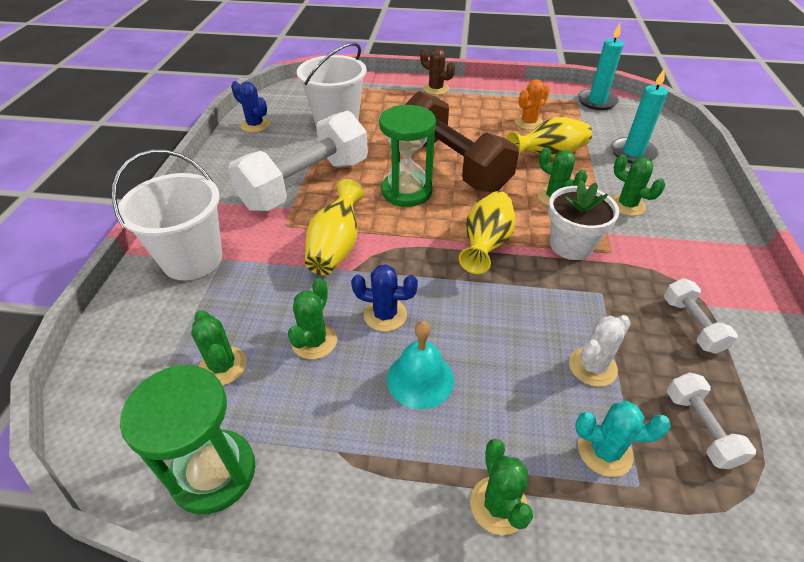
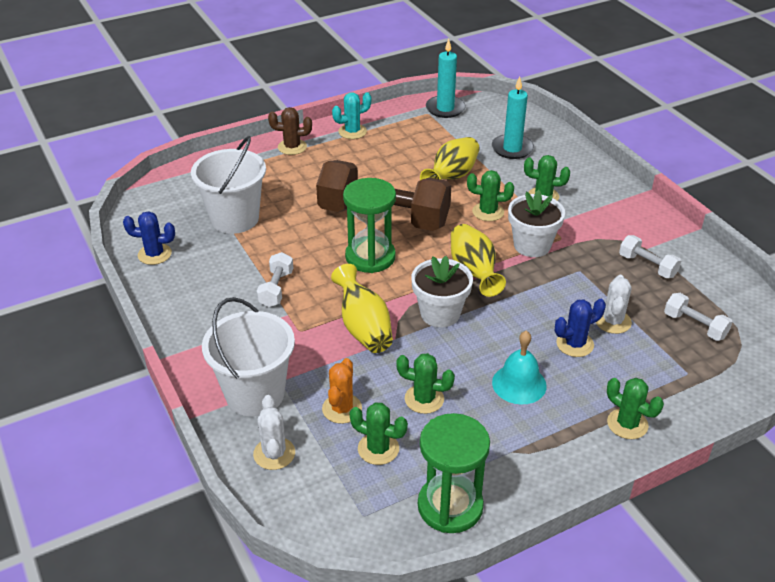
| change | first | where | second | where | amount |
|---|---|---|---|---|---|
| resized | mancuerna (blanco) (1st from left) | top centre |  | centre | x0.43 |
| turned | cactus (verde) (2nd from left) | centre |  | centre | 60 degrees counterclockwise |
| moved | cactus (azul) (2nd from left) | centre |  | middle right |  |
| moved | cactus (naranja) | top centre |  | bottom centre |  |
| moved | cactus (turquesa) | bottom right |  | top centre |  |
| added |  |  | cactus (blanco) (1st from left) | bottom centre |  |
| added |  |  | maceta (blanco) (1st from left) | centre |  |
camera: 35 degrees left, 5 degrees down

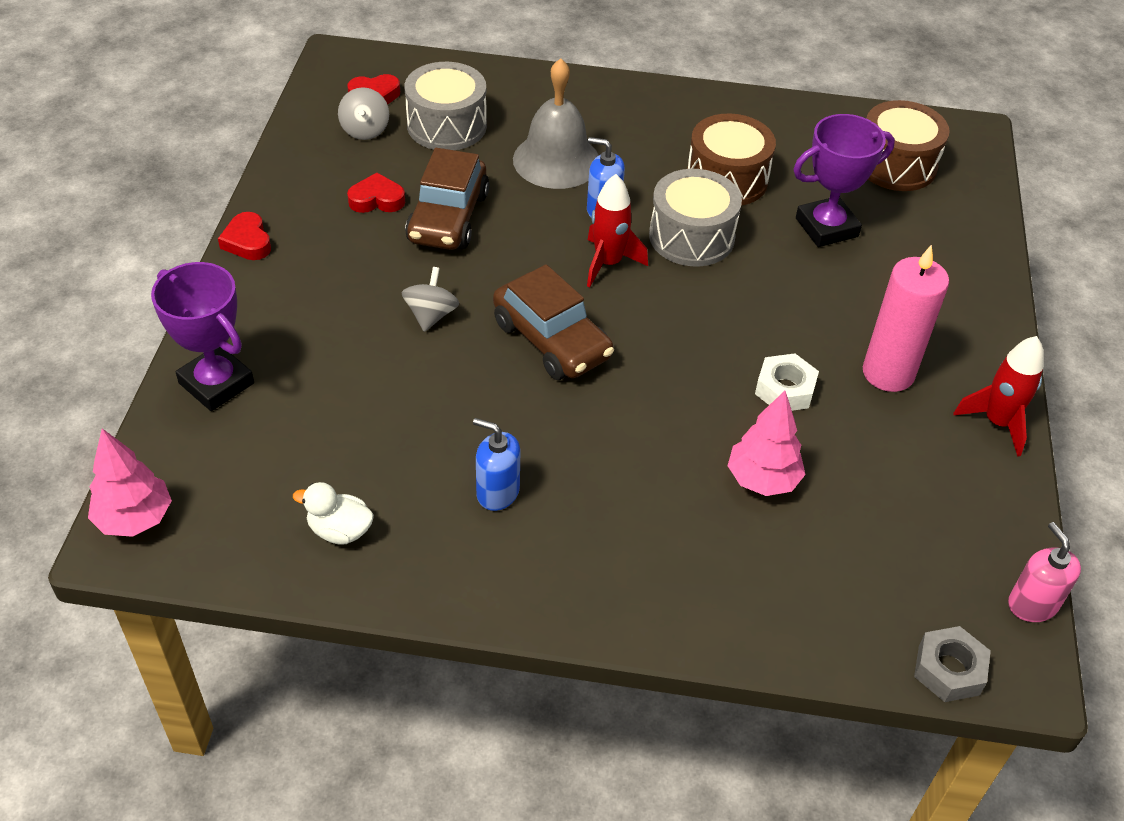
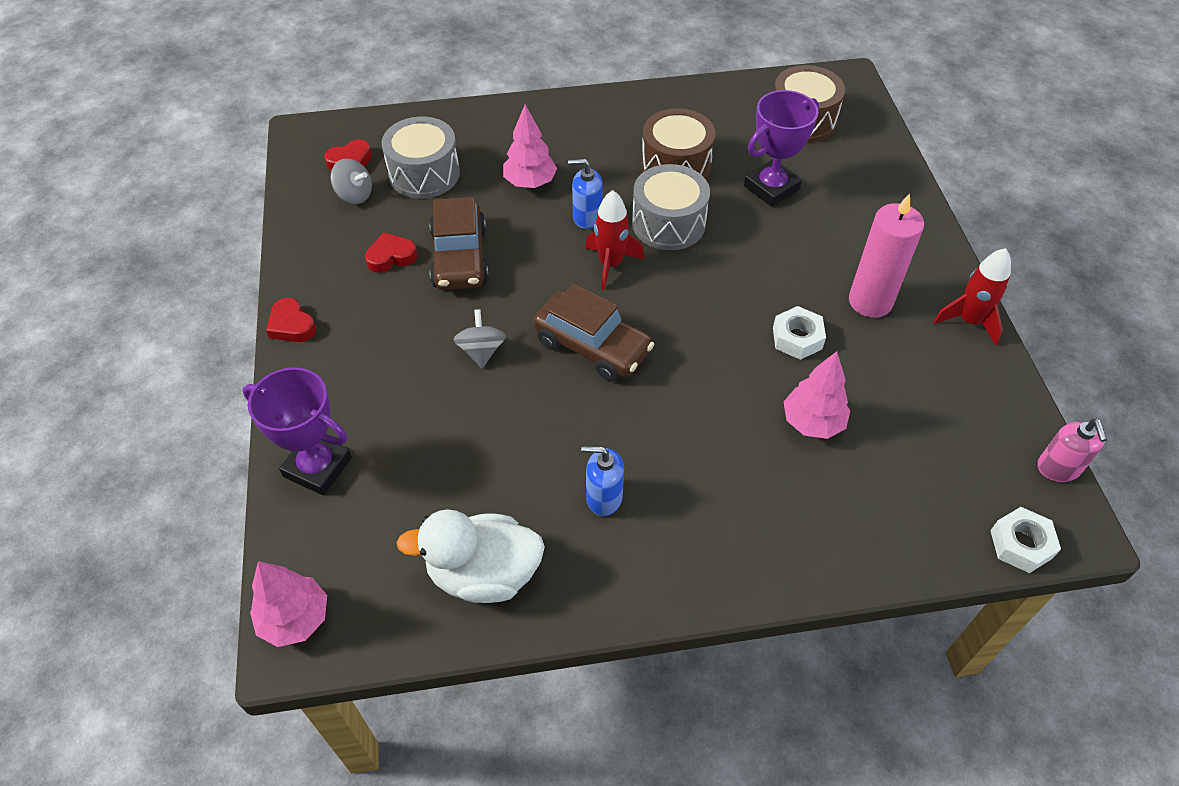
| change | first | where | second | where | amount |
|---|---|---|---|---|---|
| resized | pato (blanco) | middle left |  | bottom centre | x1.85 |
| turned | peonza (gris) (1st from left) | top left |  | top left | 45 degrees counterclockwise |
| replaced | campana (gris) | top centre | árbol (rosa) (2nd from left) | top centre |  |
| recoloured | tuerca (gris) | bottom right | tuerca (blanco) (2nd from left) | bottom right |  |
| turned | dispensador de jabón (rosa) | bottom right |  | middle right | 150 degrees counterclockwise |
camera: 15 degrees left, 5 degrees up

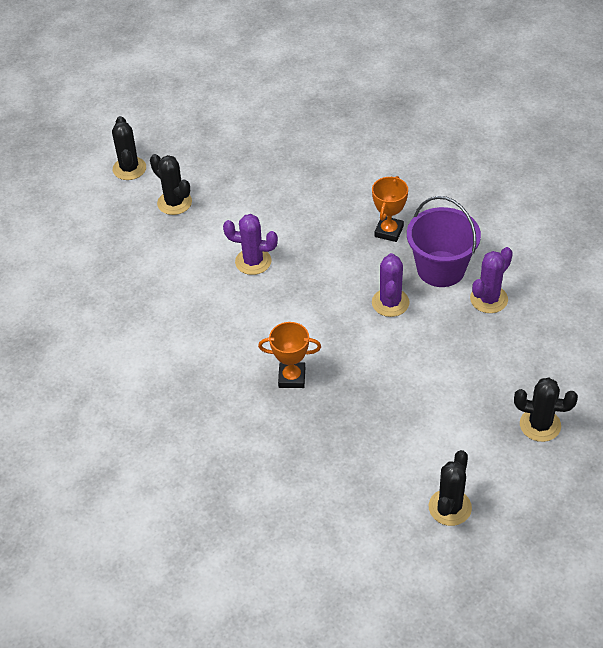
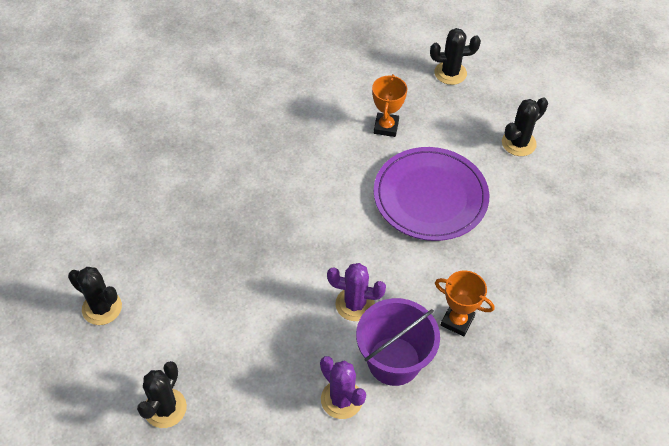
| change | first | where | second | where | amount |
|---|---|---|---|---|---|
| moved | cactus (negro) (1st from left in the first image) | top left | cactus (negro) (3rd from left) | top right |  |
| replaced | cactus (morado) (1st from left) | centre | plato (morado) | centre |  |
| moved | trofeo (naranja) (1st from left) | centre |  | top centre |  |
camera: 95 degrees right, 5 degrees up

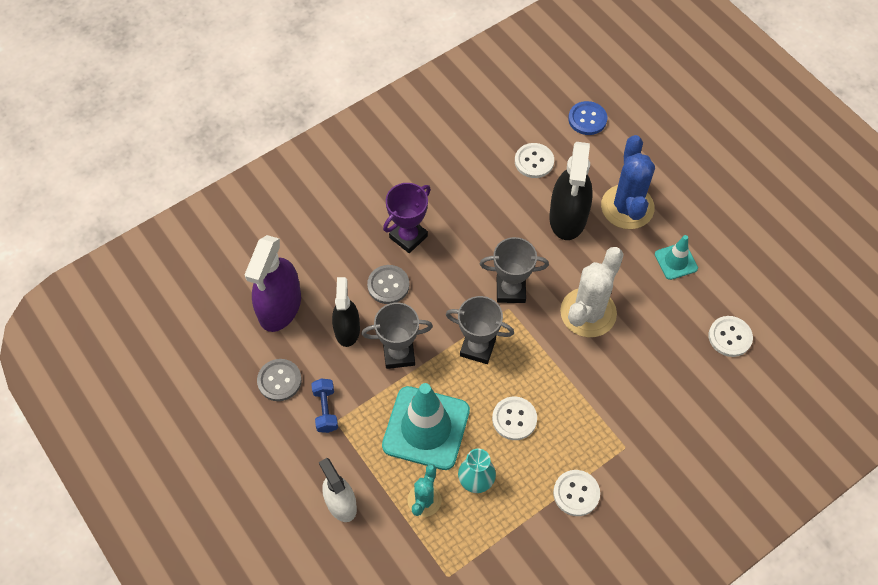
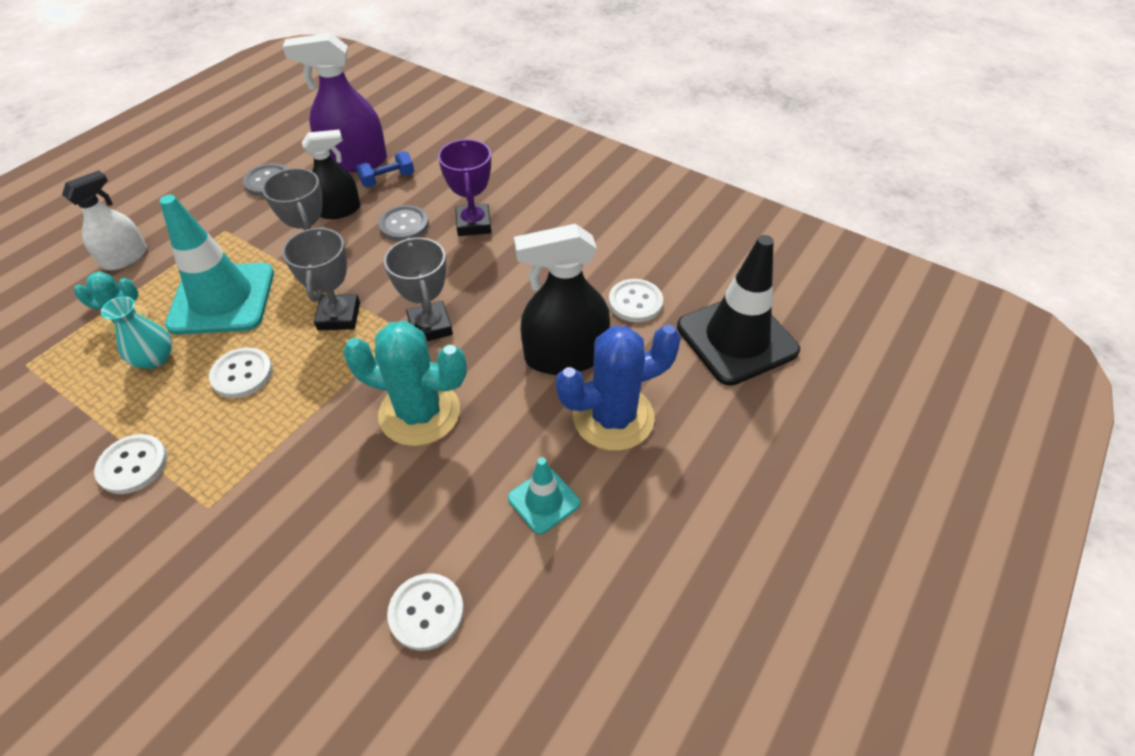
| change | first | where | second | where | amount |
|---|---|---|---|---|---|
| moved | mancuerna (azul) | bottom centre |  | top centre |  |
| turned | trofeo (morado) | centre |  | top centre | 60 degrees clockwise |
| recoloured | cactus (blanco) | middle right | cactus (turquesa) (2nd from left) | centre |  |
| replaced | botón (azul) | top right | cono de tráfico (negro) | centre |  |
camera: 70 degrees right, 10 degrees down

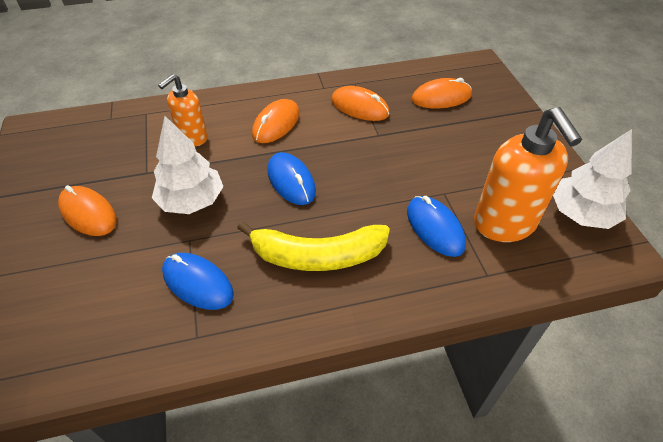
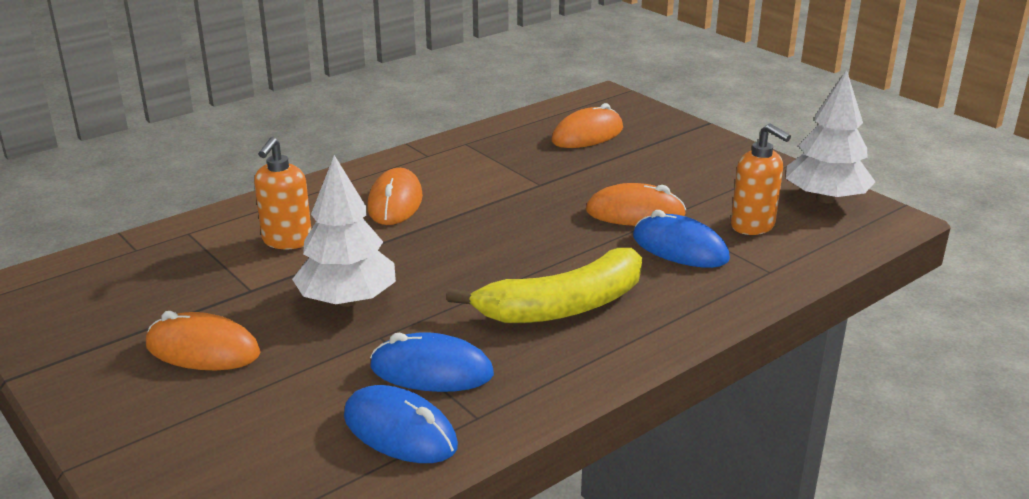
| change | first | where | second | where | amount |
|---|---|---|---|---|---|
| moved | ratón (azul) (2nd from left in the first image) | centre | ratón (azul) (1st from left) | bottom centre |  |
| moved | ratón (naranja) (3rd from left in the first image) | top centre | ratón (naranja) (4th from left) | centre |  |
| resized | dispensador de jabón (naranja) (2nd from left) | middle right |  | middle right | x0.60 |
camera: 25 degrees left, 20 degrees down

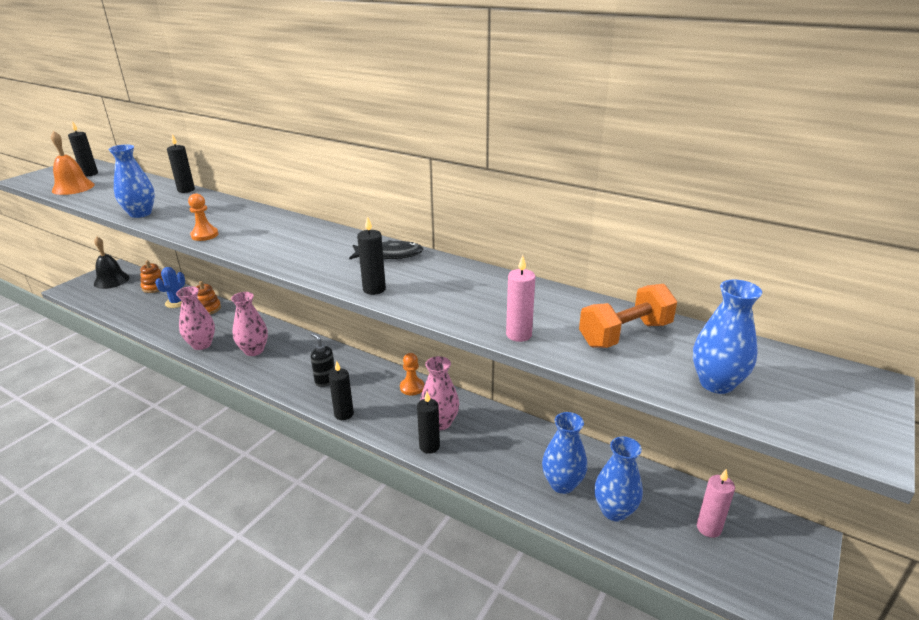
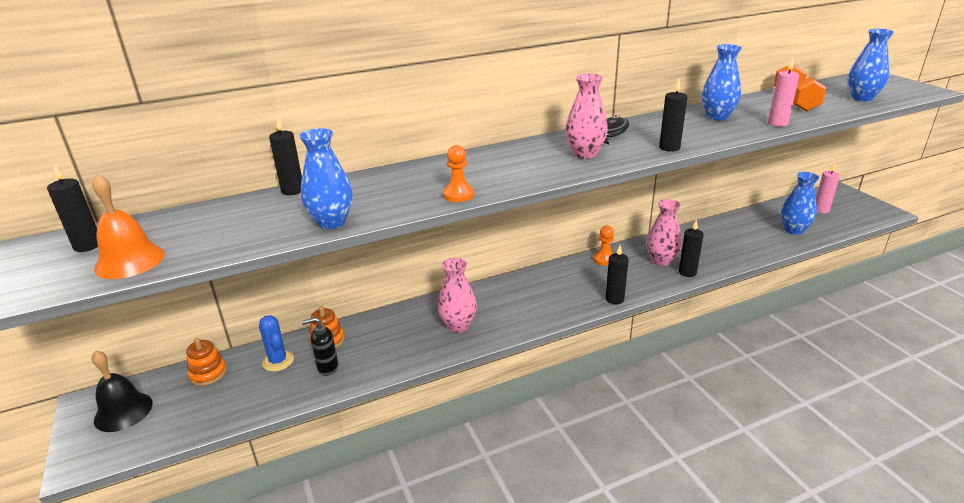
| change | first | where | second | where | amount |
|---|---|---|---|---|---|
| moved | florero (rosa) (1st from left in the first image) | middle left | florero (rosa) (2nd from left) | top centre |  |
| moved | dispensador de jabón (negro) | centre |  | bottom left |  |
| moved | florero (azul) (2nd from left) | bottom centre |  | top right |  |
camera: 55 degrees left, 0 degrees up

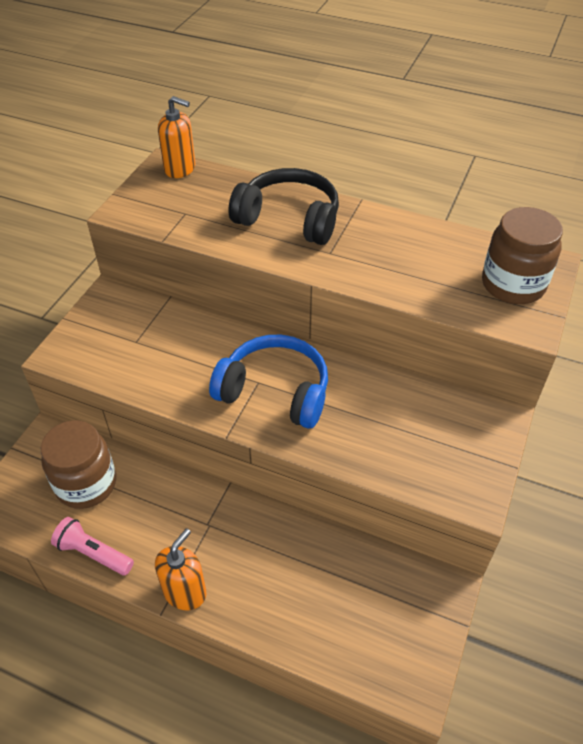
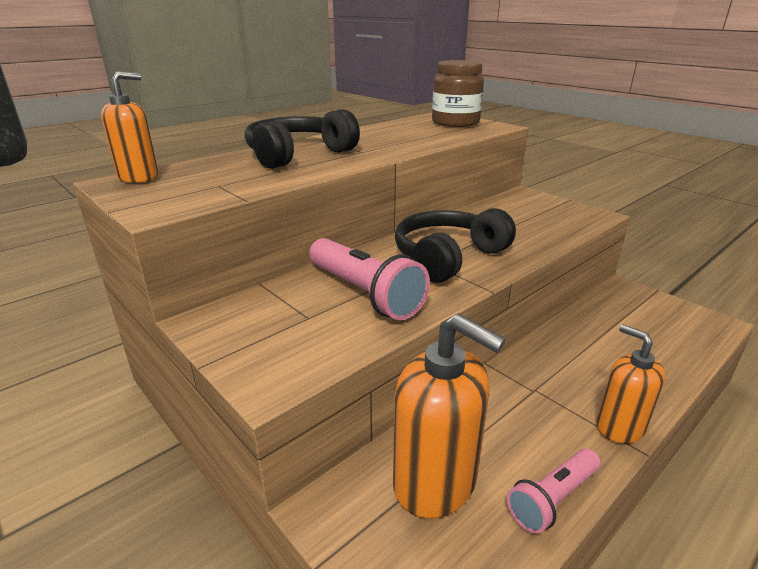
| change | first | where | second | where | amount |
|---|---|---|---|---|---|
| replaced | tarro (marrón) (1st from left) | middle left | dispensador de jabón (naranja) (2nd from left) | bottom centre |  |
| recoloured | auriculares (azul) | centre | auriculares (negro) (2nd from left) | centre |  |
| added |  |  | lámpara de mano (rosa) (1st from left) | centre |  |
camera: 65 degrees left, 20 degrees down

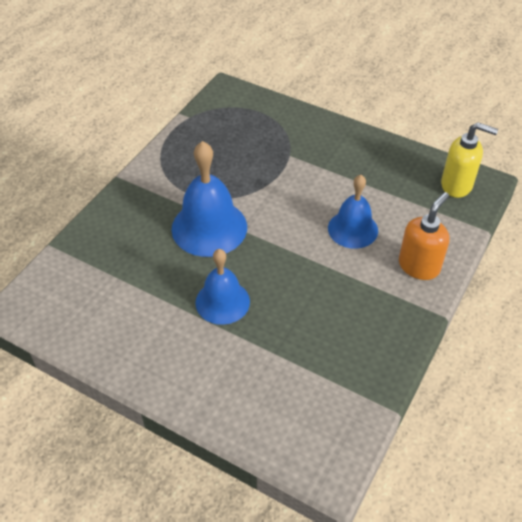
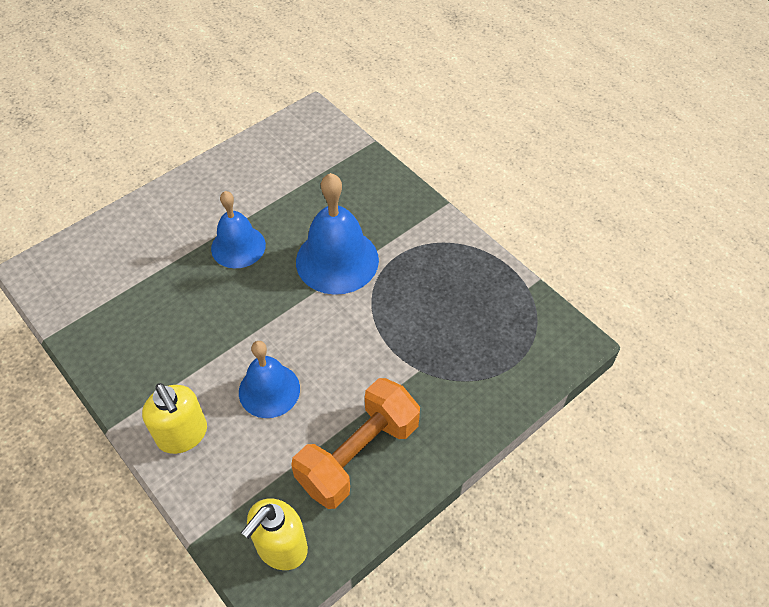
| change | first | where | second | where | amount |
|---|---|---|---|---|---|
| recoloured | dispensador de jabón (naranja) | middle right | dispensador de jabón (amarillo) (1st from left) | bottom left |  |
| added |  |  | mancuerna (naranja) | bottom centre |  |
camera: 110 degrees right, 5 degrees up

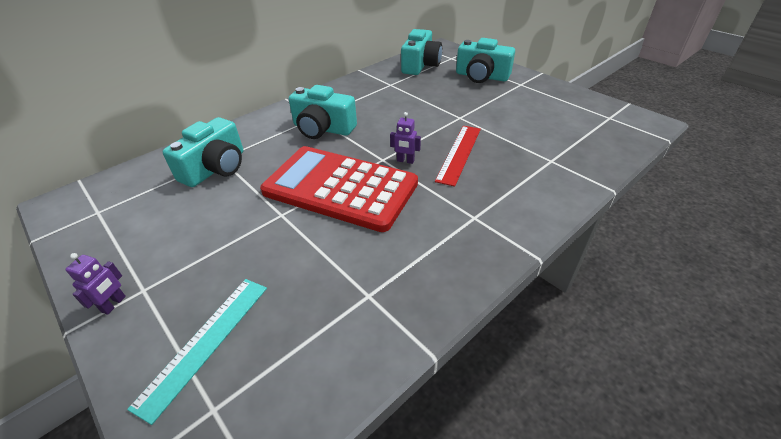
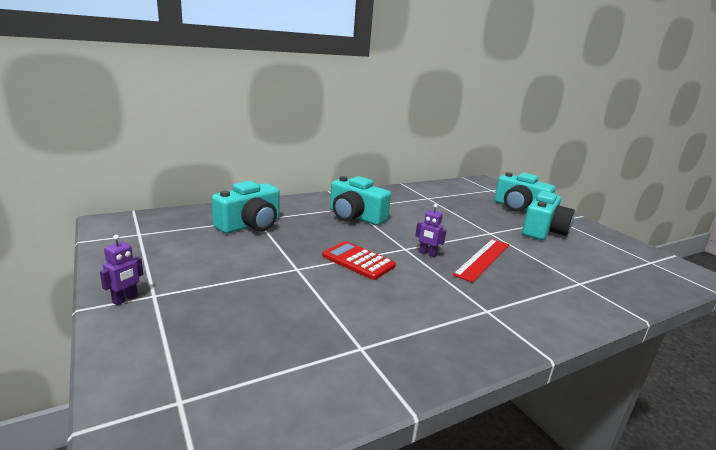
| change | first | where | second | where | amount |
|---|---|---|---|---|---|
| removed | regla (turquesa) | bottom left |  |  |  |
| resized | calculadora (rojo) | centre |  | centre | x0.49 |
| moved | cámara (turquesa) (3rd from left in the first image) | top centre | cámara (turquesa) (4th from left) | middle right |  |
camera: 10 degrees right, 20 degrees down

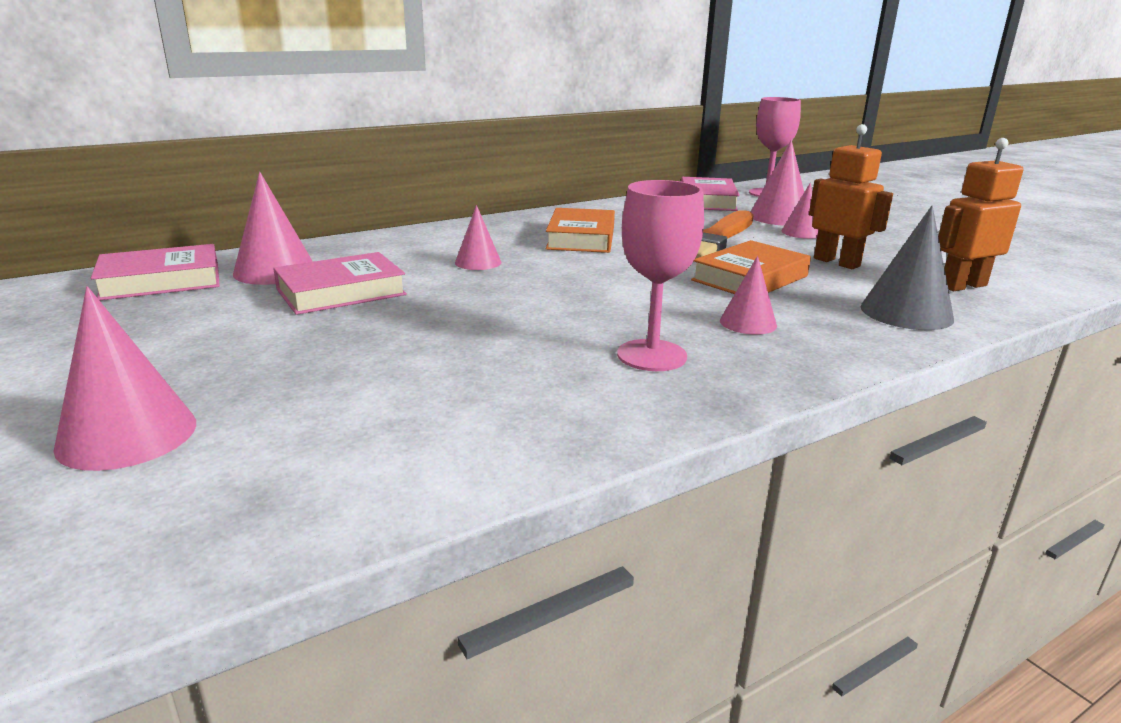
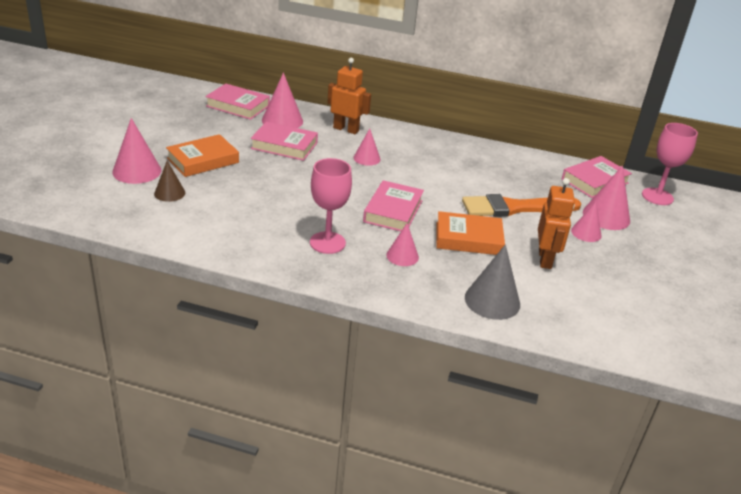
| change | first | where | second | where | amount |
|---|---|---|---|---|---|
| moved | libro (naranja) (1st from left) | top centre |  | top left |  |
| moved | robot (naranja) (2nd from left in the first image) | top right | robot (naranja) (1st from left) | top centre |  |
| added |  |  | cono (marrón) | middle left |  |
| added |  |  | libro (rosa) (3rd from left) | centre |  |
camera: 45 degrees right, 10 degrees up

